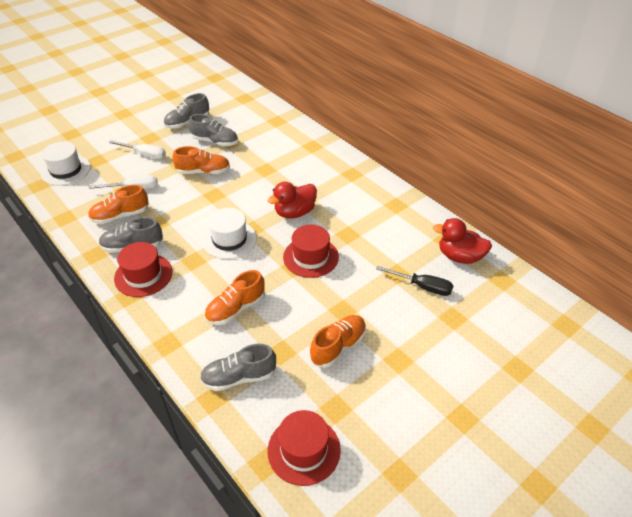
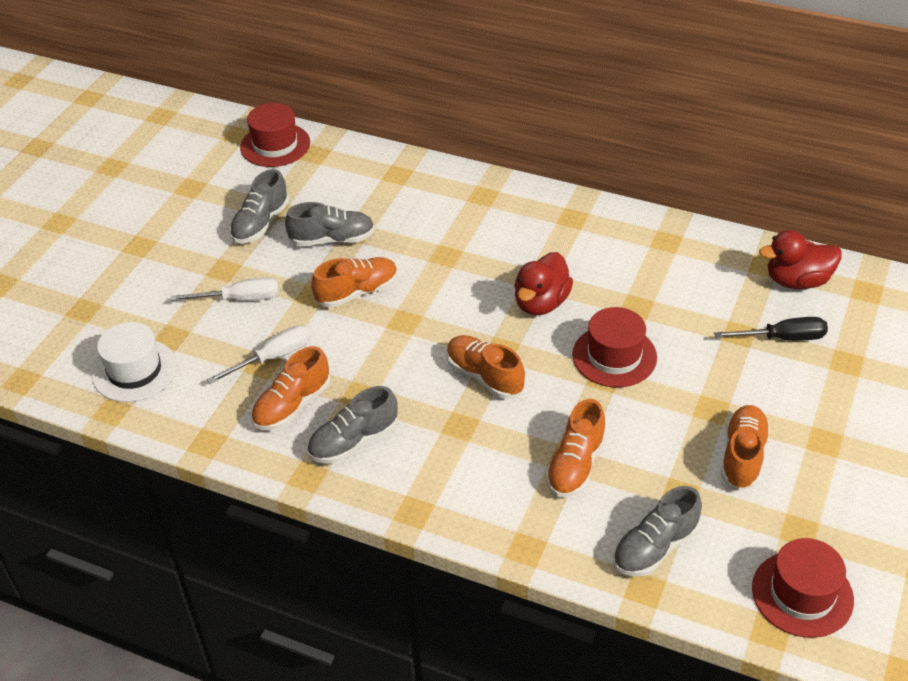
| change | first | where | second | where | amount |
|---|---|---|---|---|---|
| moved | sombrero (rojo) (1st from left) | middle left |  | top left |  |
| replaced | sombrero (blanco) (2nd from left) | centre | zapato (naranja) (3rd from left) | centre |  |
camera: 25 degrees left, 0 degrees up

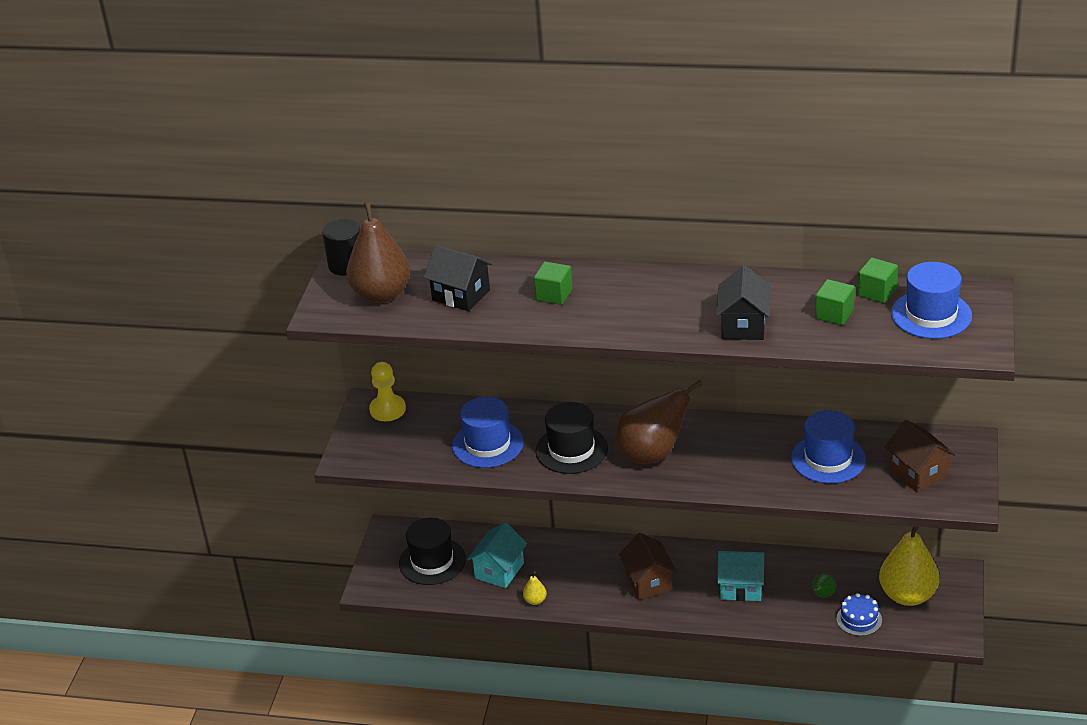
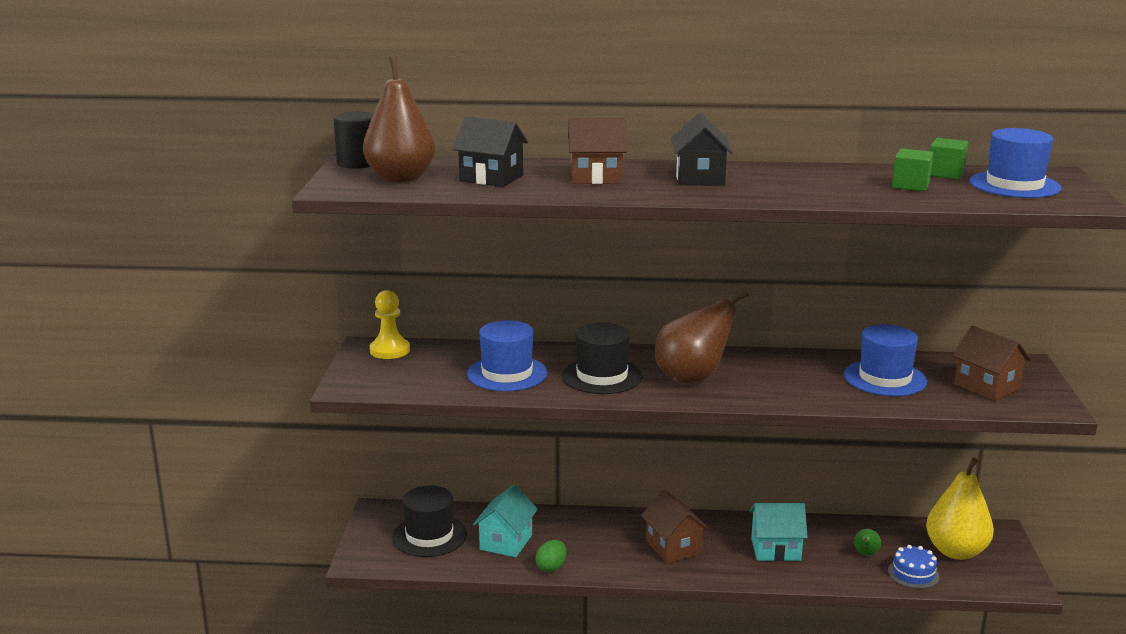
| change | first | where | second | where | amount |
|---|---|---|---|---|---|
| replaced | pera (amarillo) (1st from left) | bottom centre | huevo (verde) | bottom centre |  |
| replaced | cubo (verde) (1st from left) | centre | casa (marrón) (1st from left) | top centre |  |
| moved | casa (negro) (2nd from left) | middle right |  | top centre |  |
camera: 10 degrees left, 15 degrees down

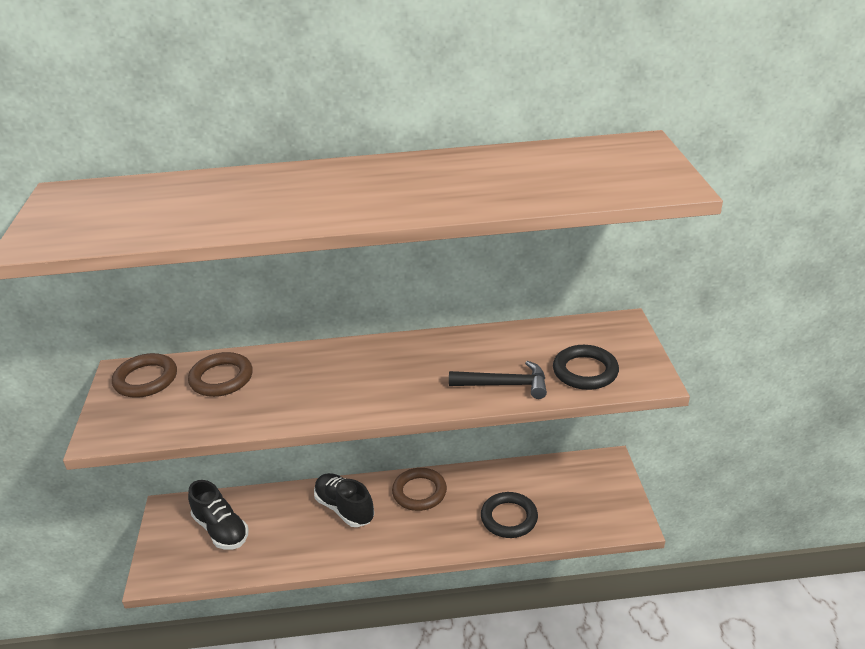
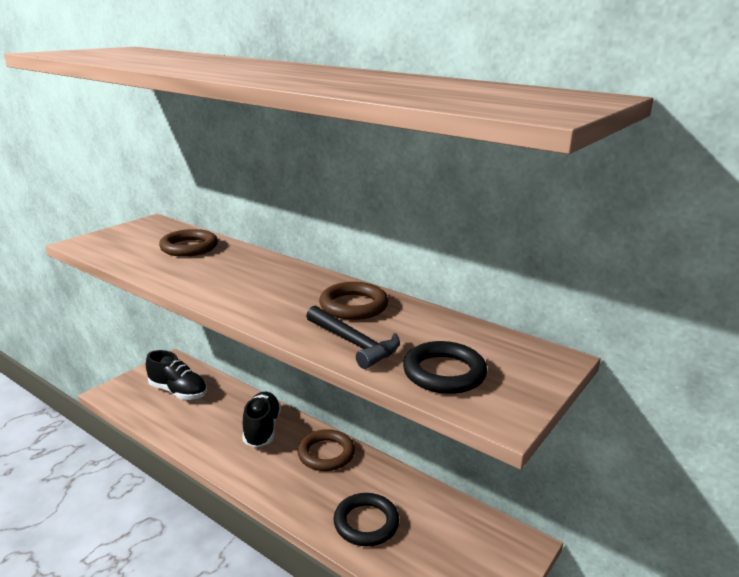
| change | first | where | second | where | amount |
|---|---|---|---|---|---|
| moved | anillo (marrón) (1st from left in the first image) | middle left | anillo (marrón) (3rd from left) | centre |  |
| turned | zapato (negro) (1st from left) | bottom left |  | middle left | 60 degrees counterclockwise |
camera: 40 degrees right, 10 degrees down

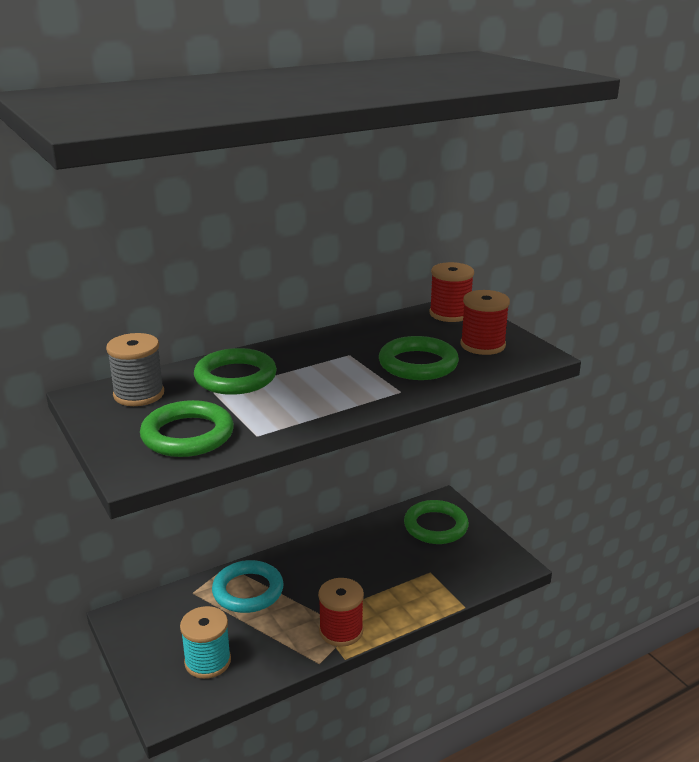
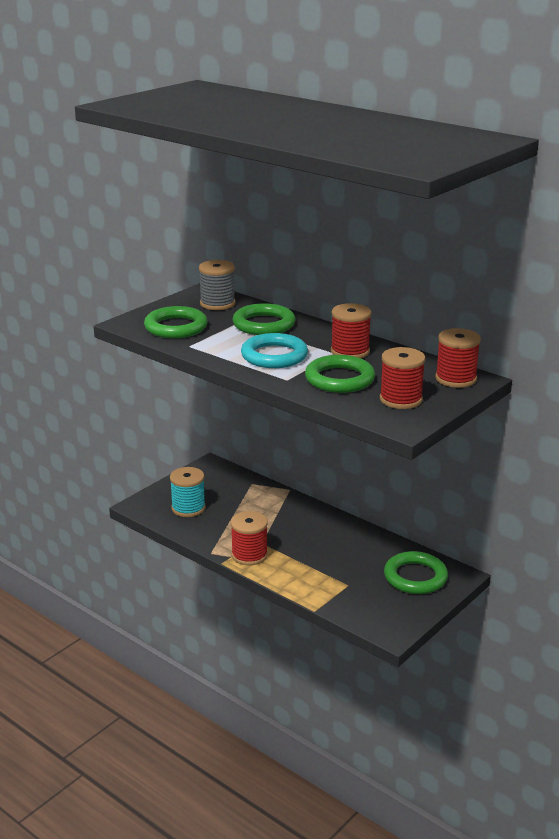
| change | first | where | second | where | amount |
|---|---|---|---|---|---|
| moved | anillo (turquesa) | bottom centre |  | centre |  |
| added |  |  | carrete (rojo) (2nd from left) | centre |  |
camera: 70 degrees right, 0 degrees up

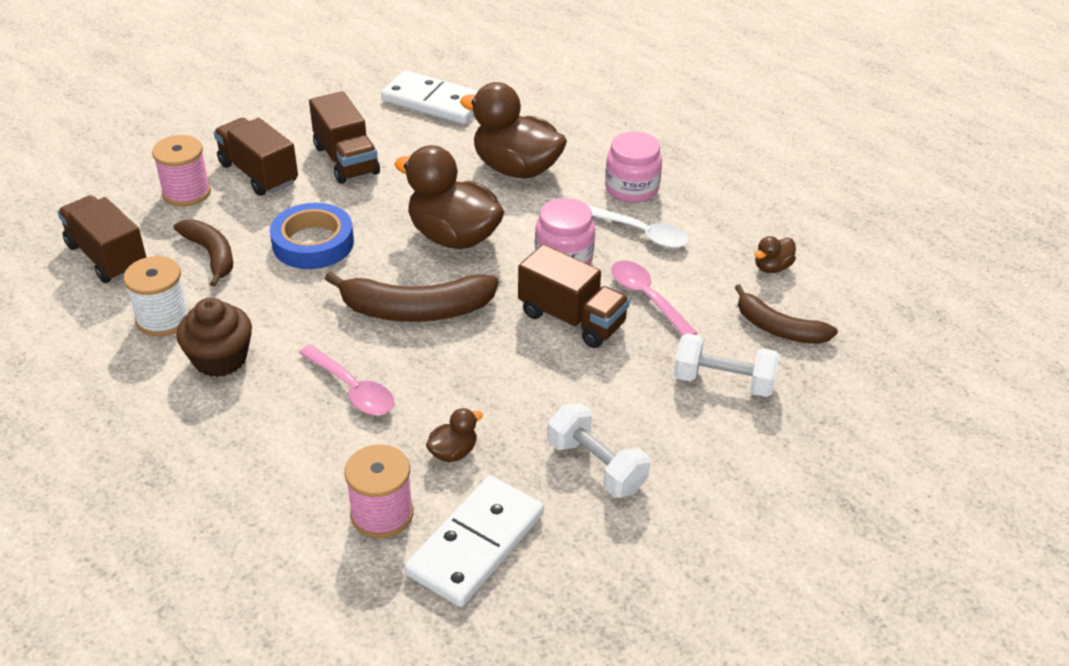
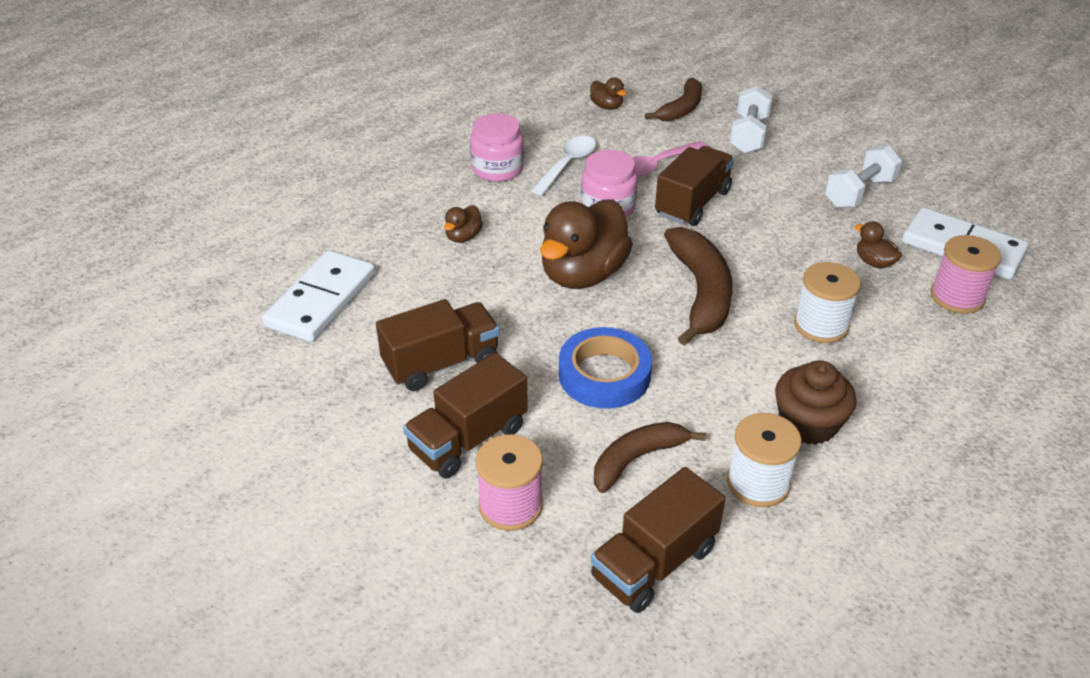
| change | first | where | second | where | amount |
|---|---|---|---|---|---|
| replaced | cuchara (rosa) (1st from left) | middle left | carrete (blanco) (2nd from left) | middle right |  |
| resized | pato (marrón) (3rd from left in the first image) | top centre | pato (marrón) (1st from left) | top centre | x0.44 |
camera: 90 degrees left, 0 degrees up

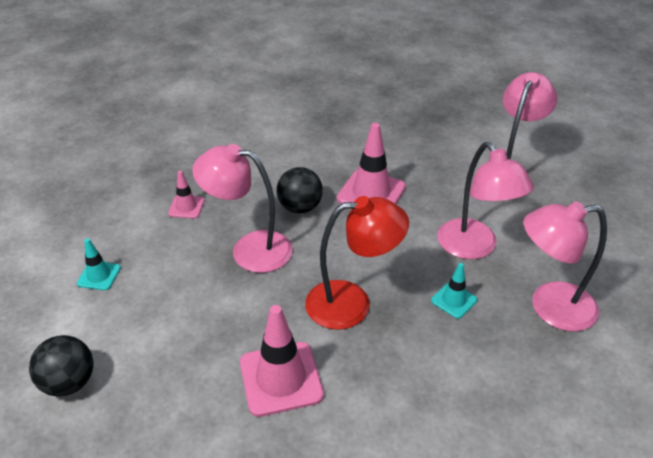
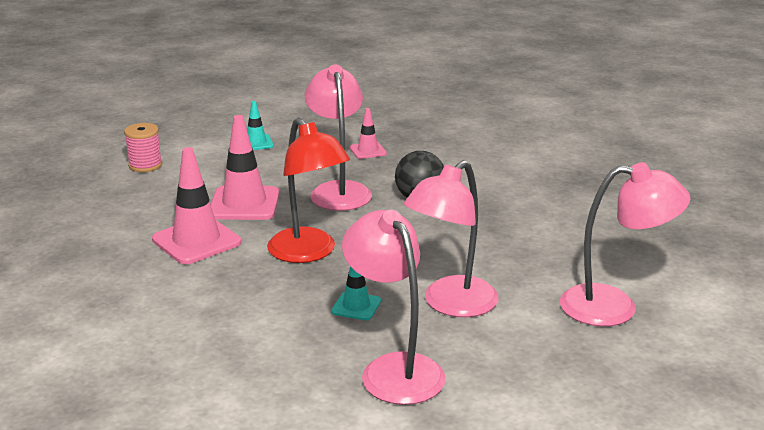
| change | first | where | second | where | amount |
|---|---|---|---|---|---|
| replaced | pelota (negro) (1st from left) | bottom left | carrete (rosa) | middle left |  |
| moved | cono de tráfico (rosa) (3rd from left in the first image) | centre | cono de tráfico (rosa) (2nd from left) | middle left |  |
camera: 65 degrees right, 15 degrees down

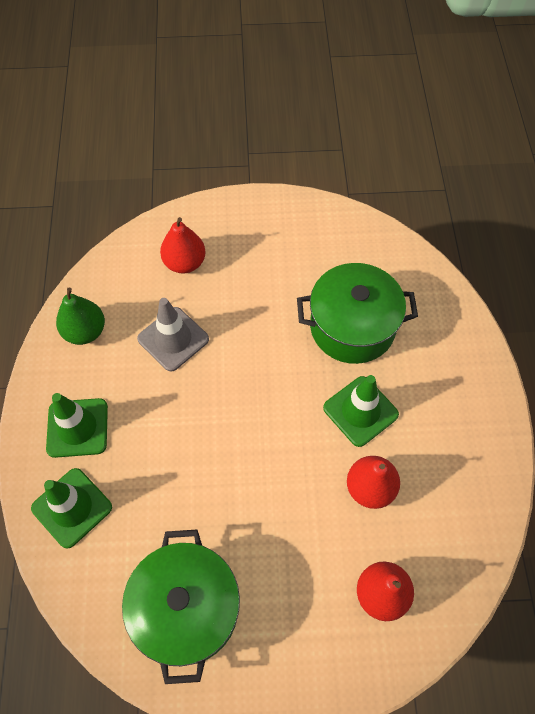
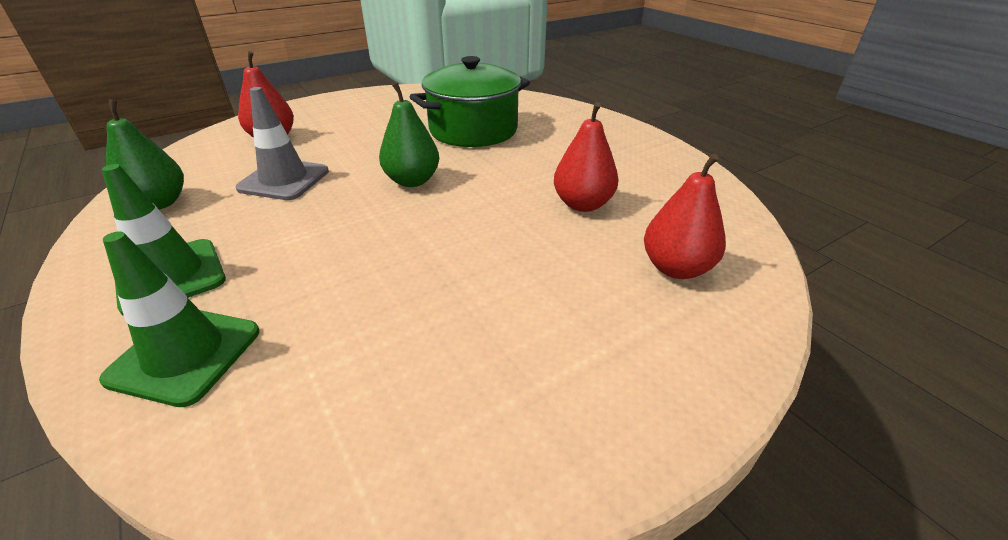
| change | first | where | second | where | amount |
|---|---|---|---|---|---|
| removed | olla (verde) (1st from left) | bottom centre |  |  |  |
| removed | cono de tráfico (verde) (3rd from left) | middle right |  |  |  |
| added |  |  | pera (verde) (2nd from left) | top centre |  |
camera: 30 degrees left, 25 degrees down

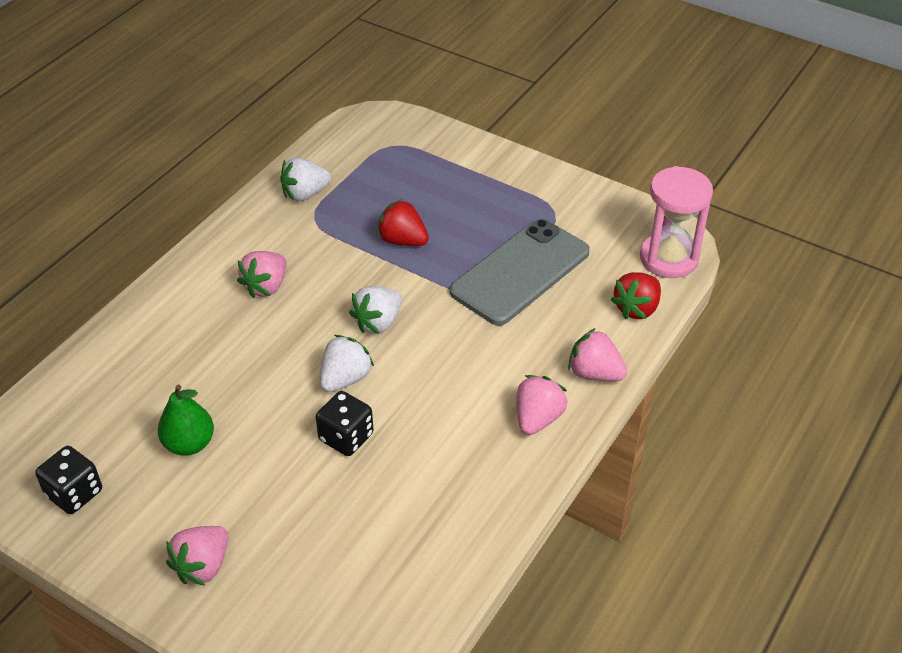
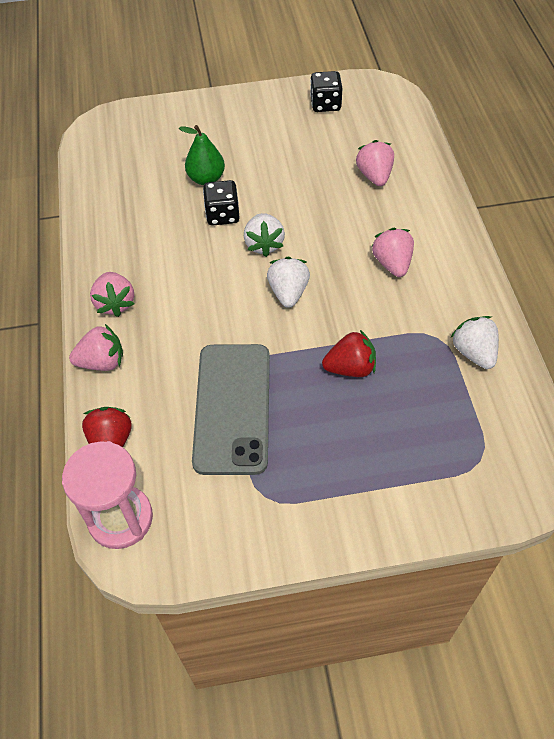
| change | first | where | second | where | amount |
|---|---|---|---|---|---|
| moved | pera (verde) | middle left |  | top centre |  |
| moved | fresa (rosa) (1st from left in the first image) | bottom left | fresa (rosa) (3rd from left) | top right |  |
| turned | fresa (blanco) (1st from left in the first image) | top centre | fresa (blanco) (3rd from left) | middle right | 45 degrees counterclockwise |
camera: 140 degrees right, 10 degrees up

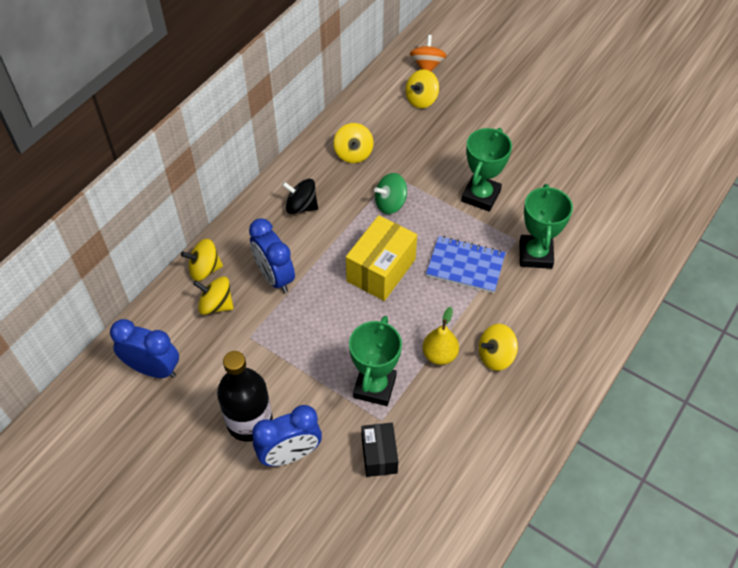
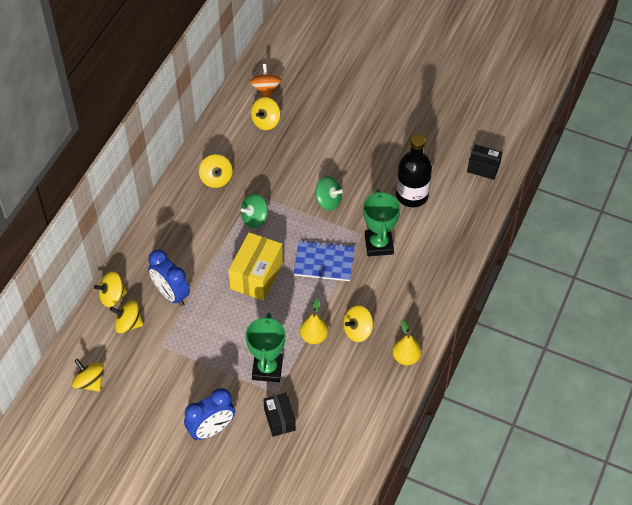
| change | first | where | second | where | amount |
|---|---|---|---|---|---|
| replaced | despertador (azul) (1st from left) | middle left | peonza (amarillo) (1st from left) | bottom left |  |
| moved | botella (negro) | bottom left |  | centre |  |
| removed | peonza (negro) | centre |  |  |  |
| replaced | trofeo (verde) (2nd from left) | top centre | peonza (verde) (2nd from left) | centre |  |
| added |  |  | pera (amarillo) (2nd from left) | bottom centre |  |
| added |  |  | caja (negro) (2nd from left) | top right |  |
camera: 10 degrees left, 0 degrees up

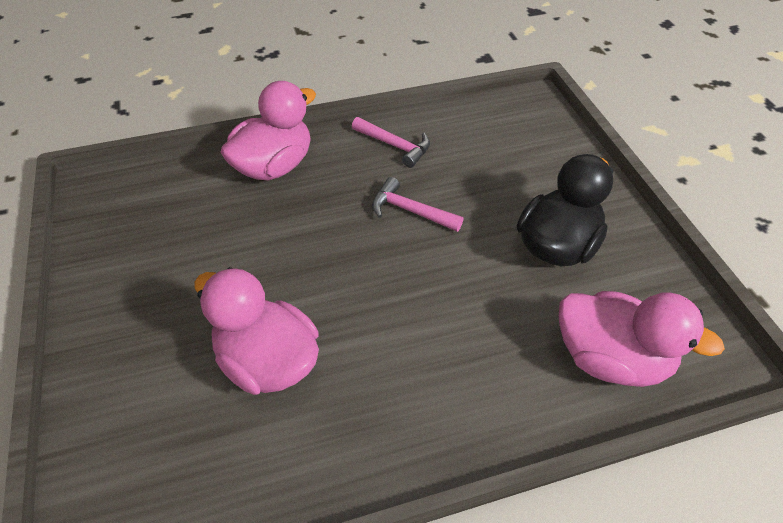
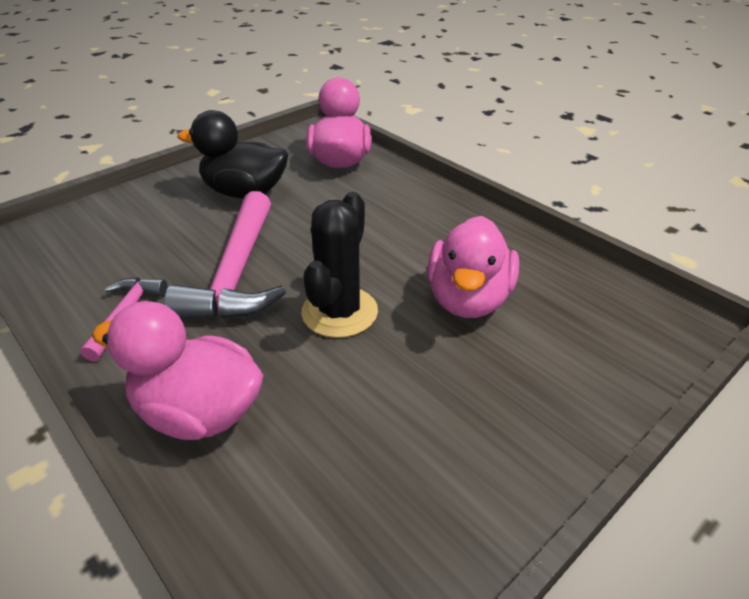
| change | first | where | second | where | amount |
|---|---|---|---|---|---|
| resized | martillo (rosa) (2nd from left) | centre |  | middle left | x1.88 |
| added |  |  | cactus (negro) | centre |  |
camera: 115 degrees left, 10 degrees down

